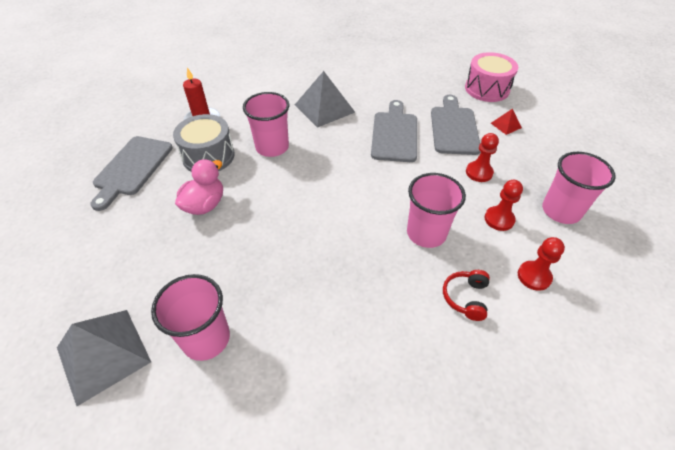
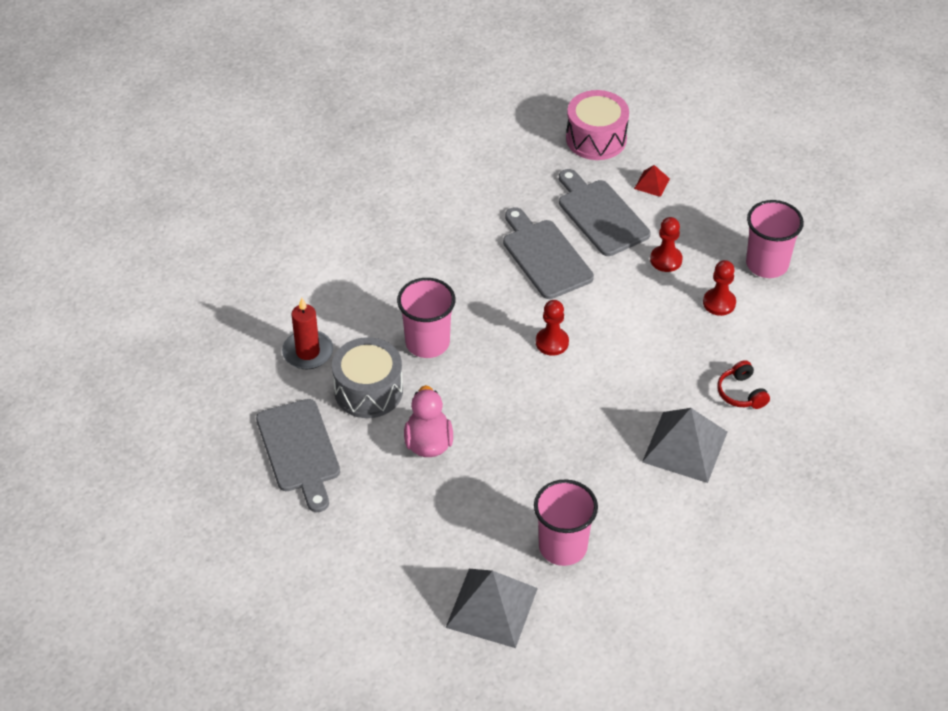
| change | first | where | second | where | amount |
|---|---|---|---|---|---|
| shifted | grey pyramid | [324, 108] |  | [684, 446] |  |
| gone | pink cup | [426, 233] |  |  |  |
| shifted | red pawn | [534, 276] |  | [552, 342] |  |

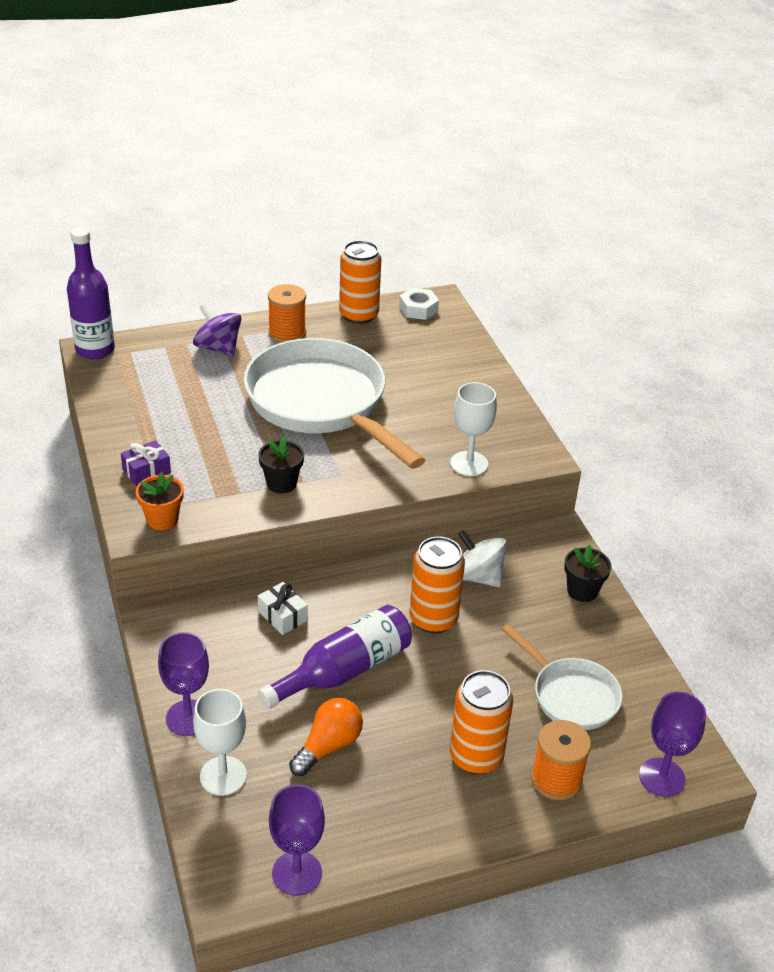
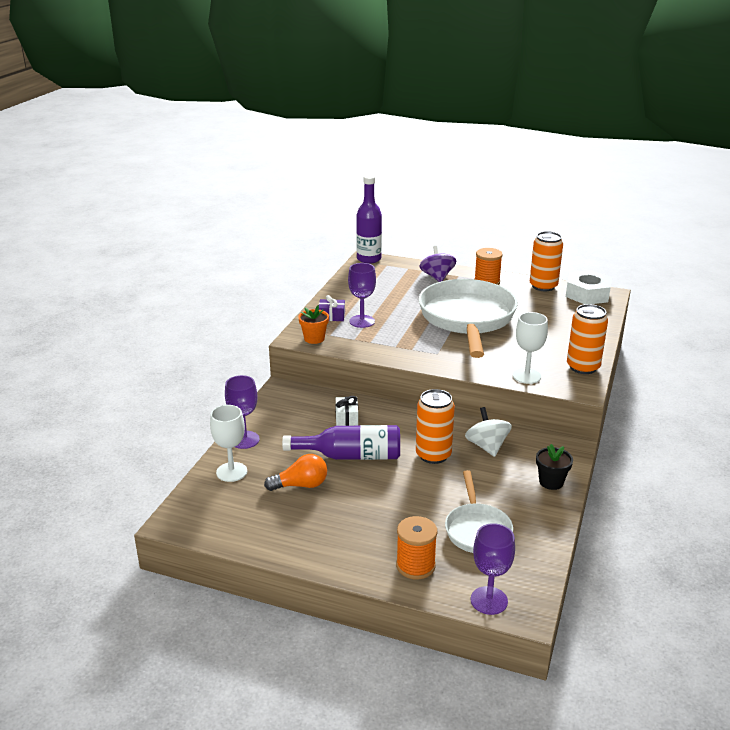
| change | first | where | second | where | amount |
|---|---|---|---|---|---|
| gone | black flower pot | [281, 483] |  |  |  |
| shifted | purple goblet | [297, 873] |  | [362, 321] |  |
| scaled | white nut | [418, 309] |  | [587, 294] | x1.64 |
| shifted | orange can | [476, 756] |  | [583, 367] |  |

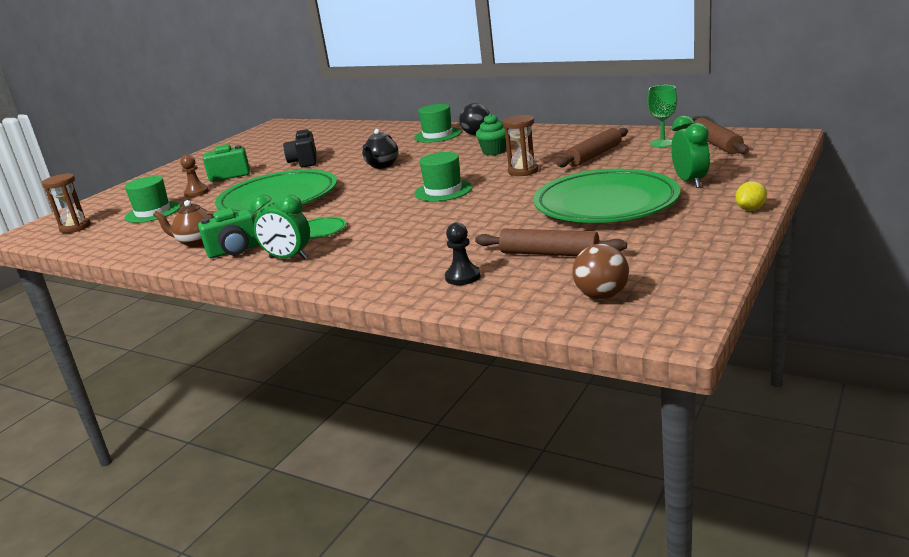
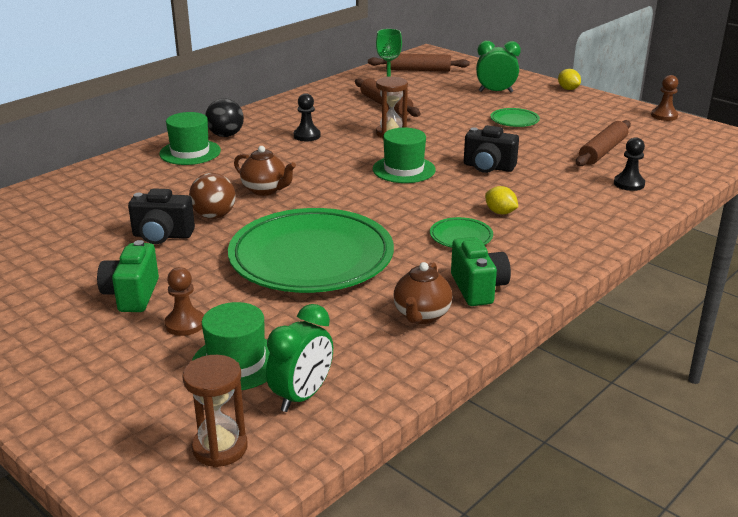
| change | first | where | second | where | amount |
|---|---|---|---|---|---|
| shifted | green clock | [288, 258] |  | [302, 396] |  |
| repainted | black teapot | [382, 165] | brown teapot | [265, 190] |  |
| swapped | green cupcake | [494, 151] | black pawn | [307, 136] |  |
| scaled | green plate | [605, 204] |  | [514, 120] | x0.40 |
| shifted | brown ball | [601, 296] |  | [214, 216] |  |
| new |  |  | black camera | [488, 167] |  |
| new |  |  | yellow lemon | [500, 212] |  |
| new |  |  | brown pawn | [664, 116] |  |

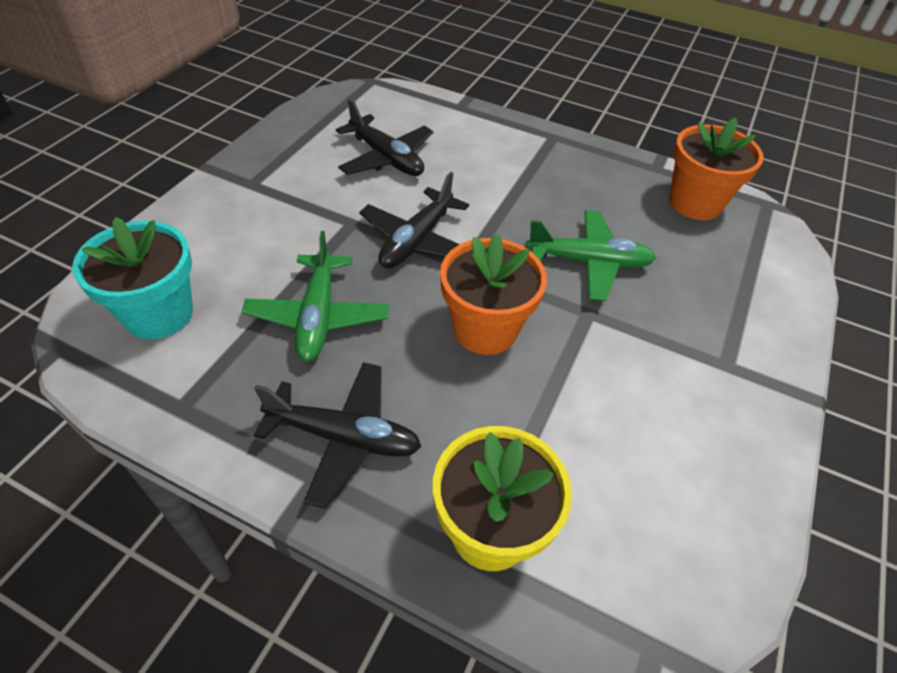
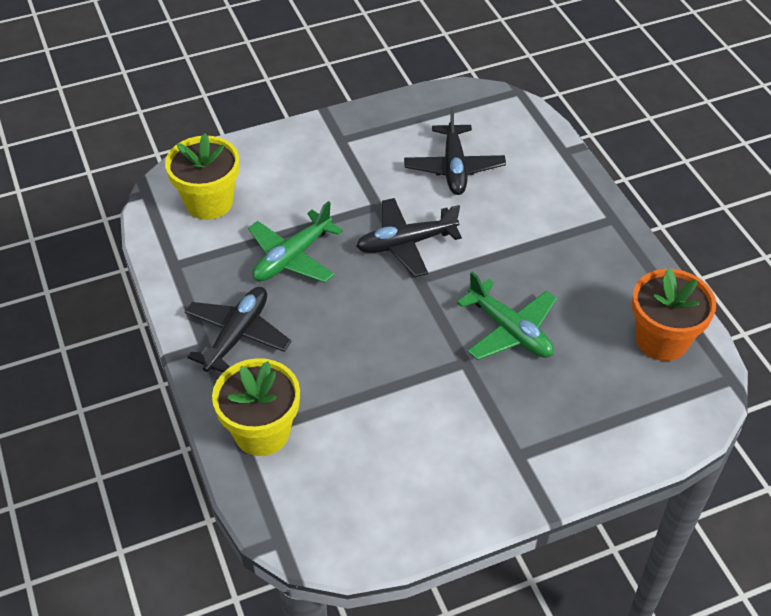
| change | first | where | second | where | amount |
|---|---|---|---|---|---|
| repainted | turquoise flower pot | [159, 314] | yellow flower pot | [209, 202] |  |
| rotated | black plane | [344, 438] |  | [237, 335] | 120 degrees counterclockwise |
| gone | orange flower pot | [485, 329] |  |  |  |

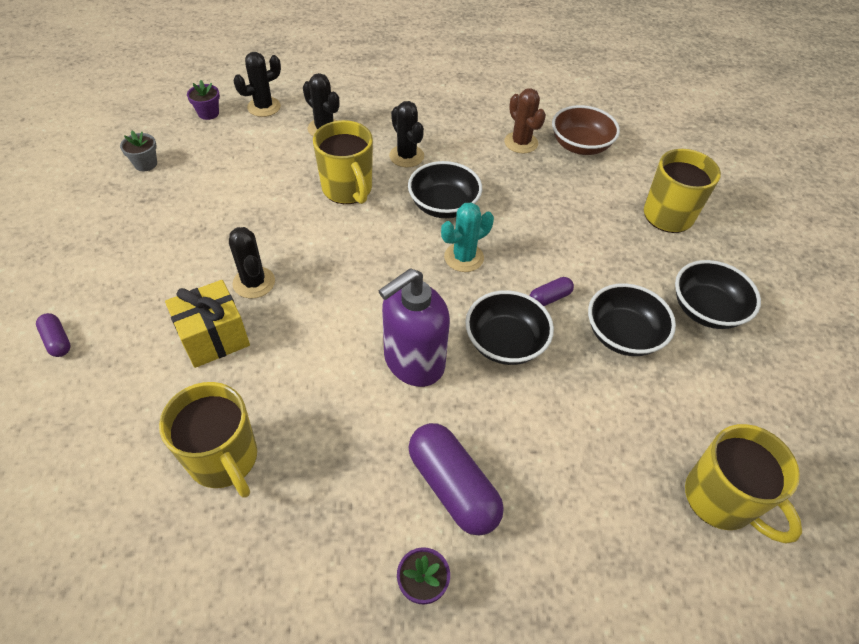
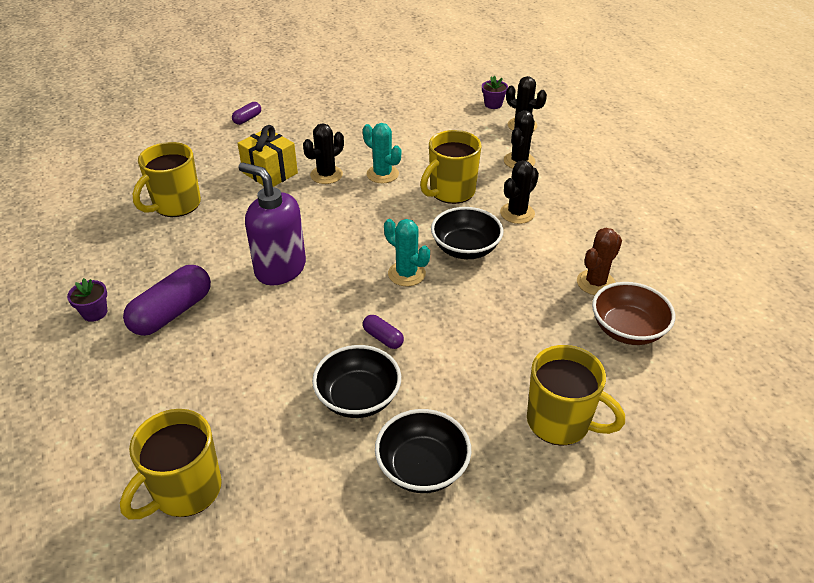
| change | first | where | second | where | amount |
|---|---|---|---|---|---|
| gone | grey flower pot | [146, 164] |  |  |  |
| gone | black bowl | [505, 343] |  |  |  |
| new |  |  | turquoise cactus | [382, 174] |  |

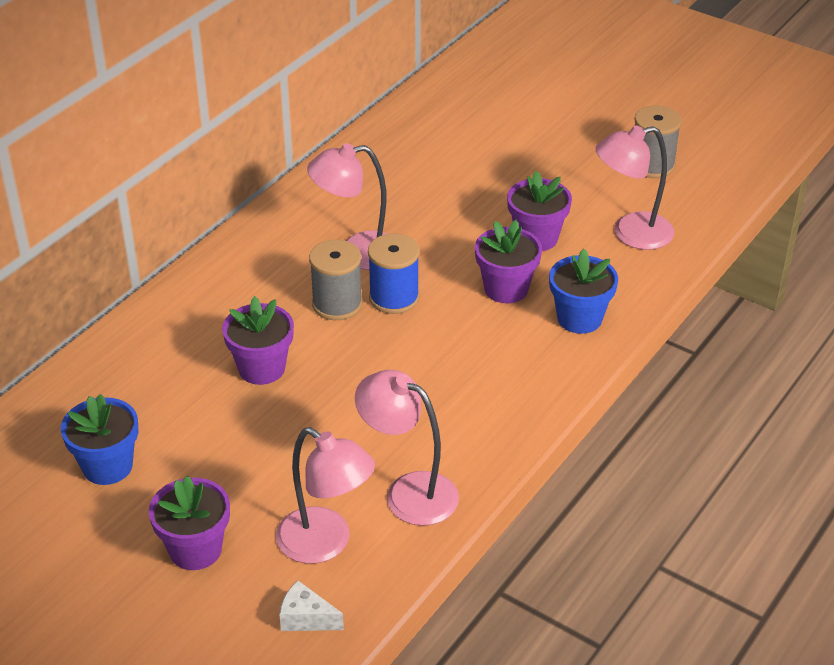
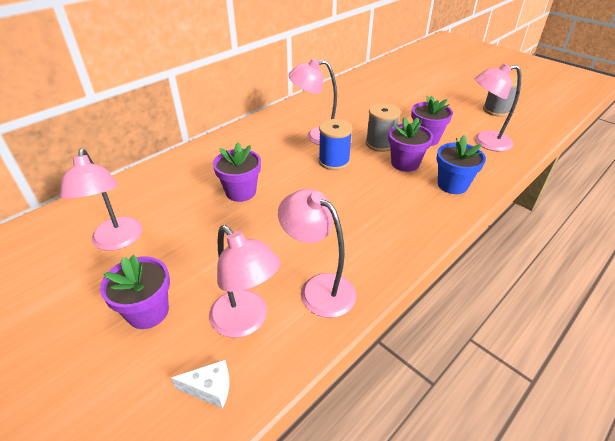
| change | first | where | second | where | amount |
|---|---|---|---|---|---|
| swapped | blue flower pot | [107, 466] | pink lamp | [117, 241] |  |
| rotated | white cheese | [306, 618] |  | [210, 389] | 150 degrees clockwise |
| shifted | grey spool | [337, 304] |  | [380, 144] |  |

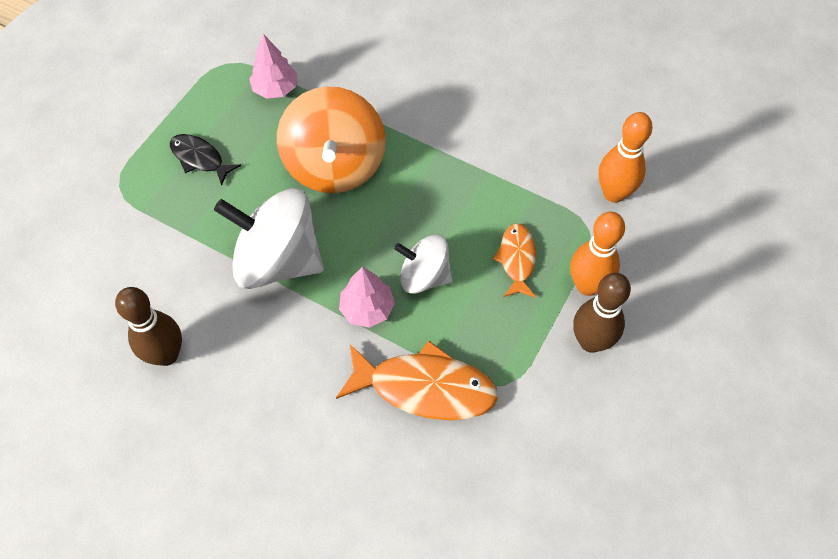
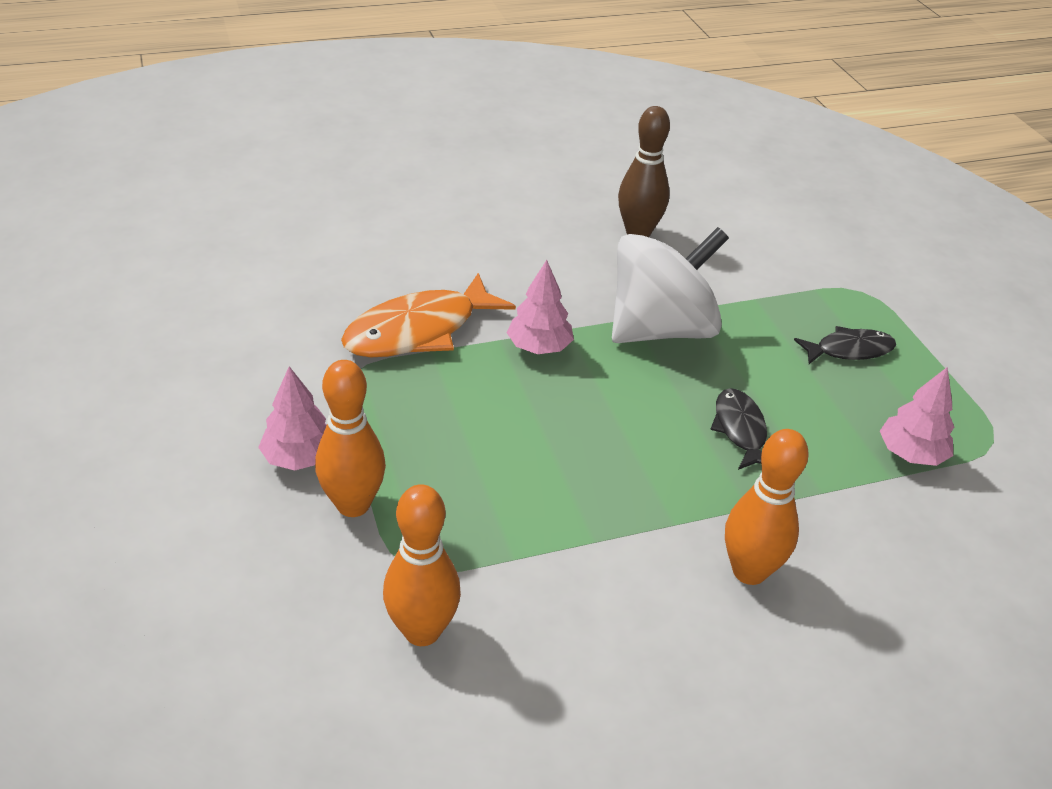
| change | first | where | second | where | amount |
|---|---|---|---|---|---|
| swapped | orange spinning top | [335, 166] | black fish | [740, 429] |  |
| gone | white spinning top | [424, 276] |  |  |  |
| gone | orange fish | [516, 259] |  |  |  |
| swapped | brown bowling pin | [591, 341] | pink tree | [300, 457] |  |
| new |  |  | orange bowling pin | [749, 571] |  |

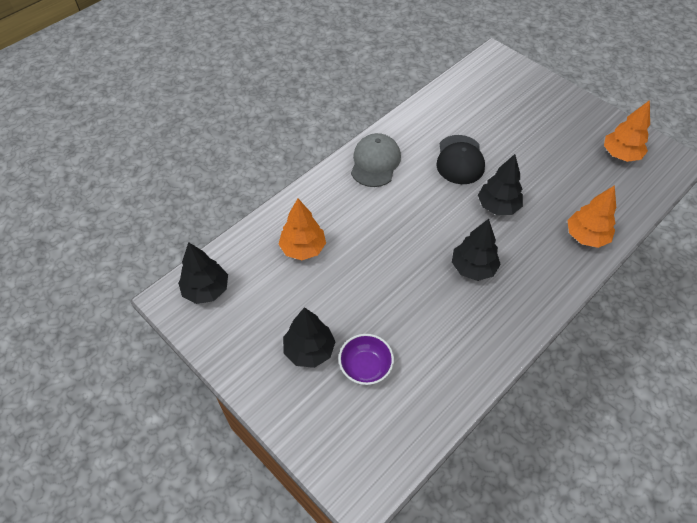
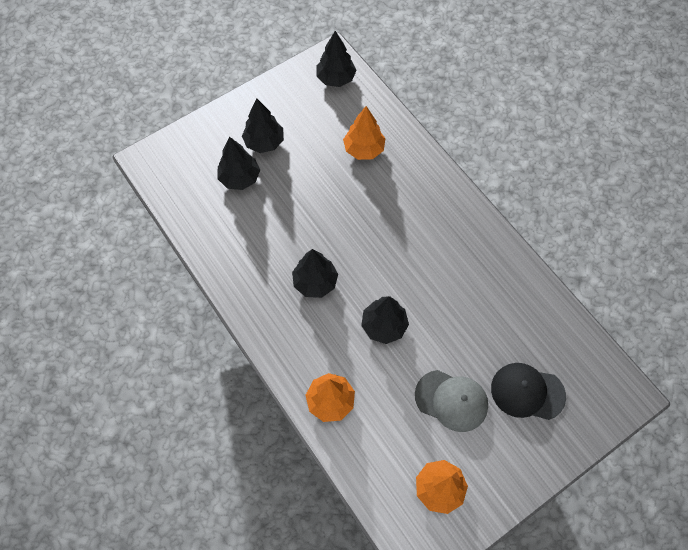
| change | first | where | second | where | amount |
|---|---|---|---|---|---|
| swapped | purple bowl | [365, 367] | black tree | [240, 178] |  |
| shifted | grey cap | [375, 162] |  | [451, 400] |  |
| shifted | black cap | [460, 160] |  | [527, 392] |  |

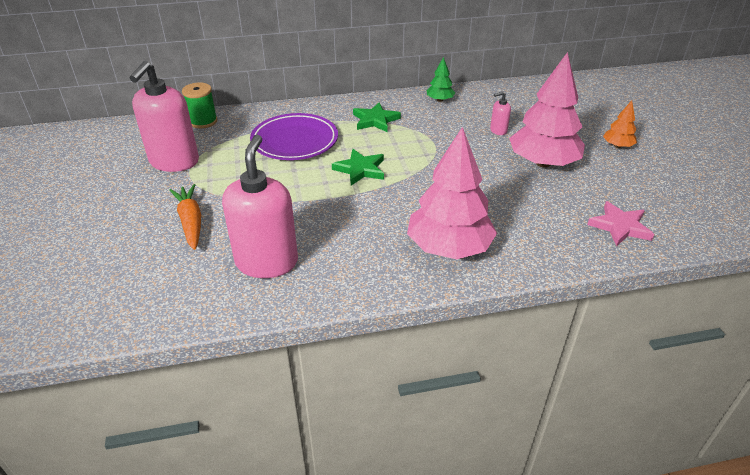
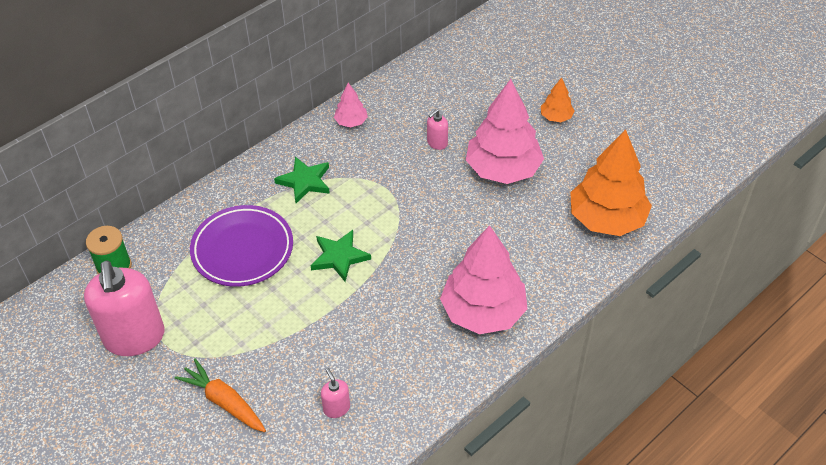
| change | first | where | second | where | amount |
|---|---|---|---|---|---|
| scaled | pink soap dispenser | [267, 262] |  | [336, 408] | x0.43 |
| repainted | green tree | [439, 100] | pink tree | [351, 122] |  |
| swapped | pink star | [620, 226] | orange tree | [606, 219] |  |

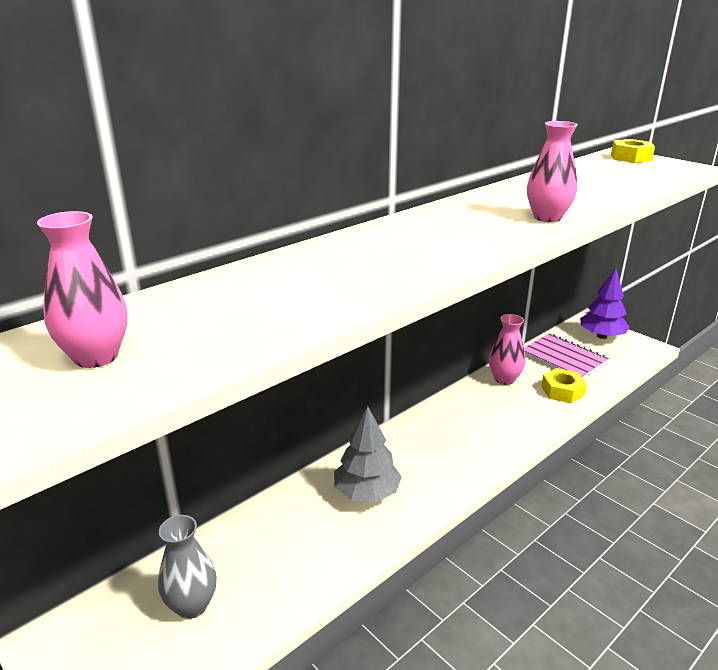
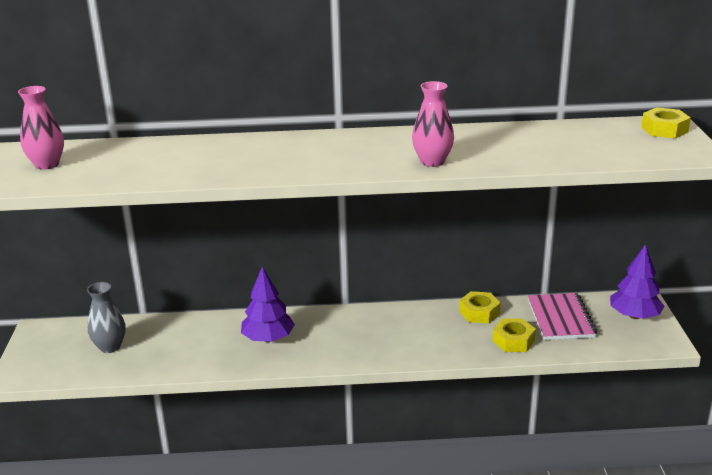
| change | first | where | second | where | amount |
|---|---|---|---|---|---|
| repainted | grey tree | [366, 493] | purple tree | [268, 338] |  |
| swapped | pink vase | [504, 379] | yellow nut | [479, 313] |  |

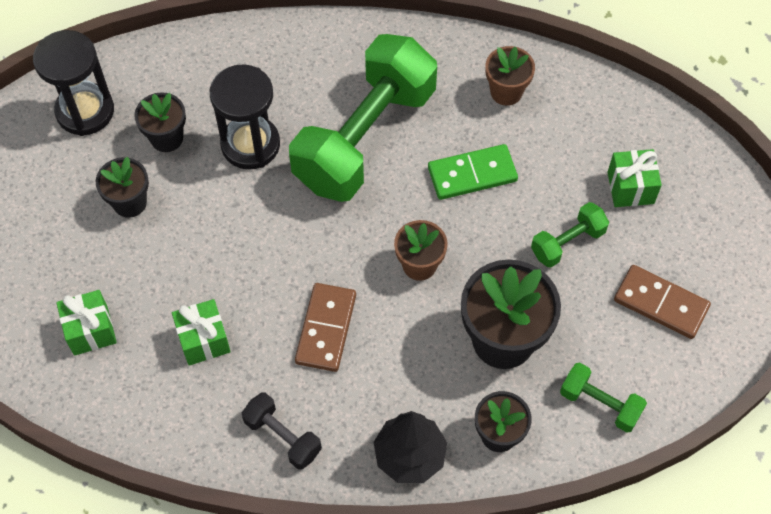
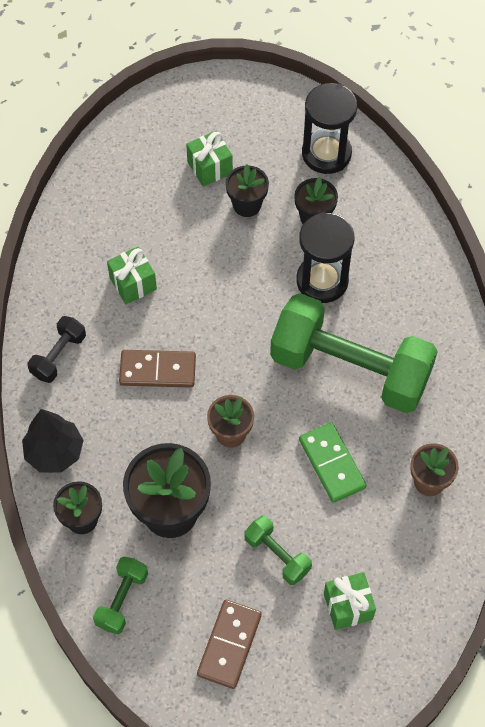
| change | first | where | second | where | amount |
|---|---|---|---|---|---|
| shifted | green gift | [91, 330] |  | [210, 167] |  |

